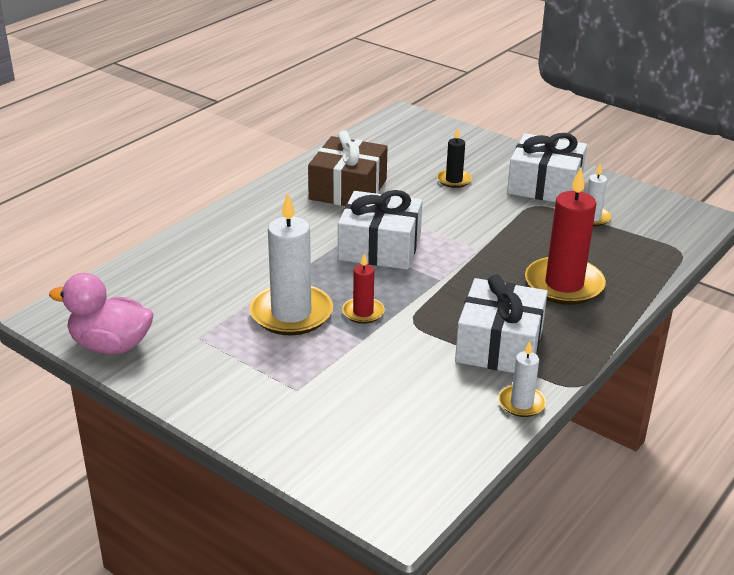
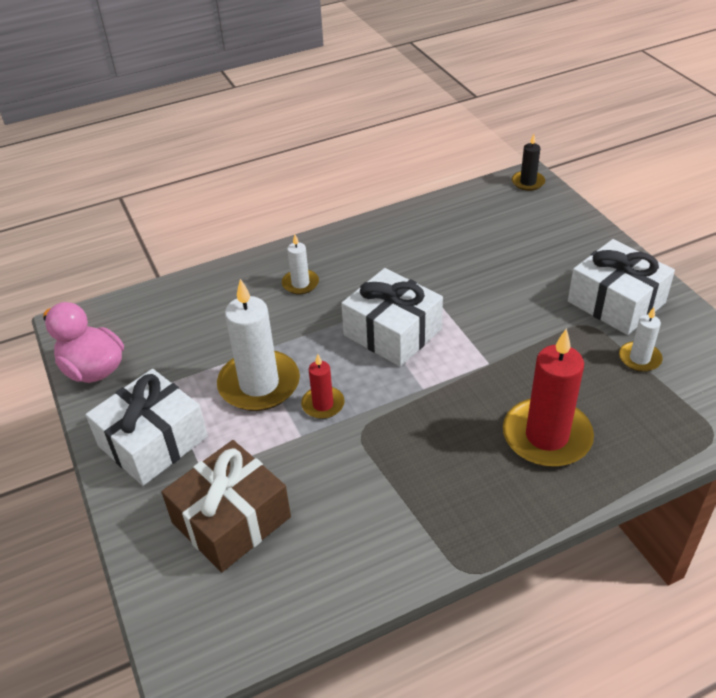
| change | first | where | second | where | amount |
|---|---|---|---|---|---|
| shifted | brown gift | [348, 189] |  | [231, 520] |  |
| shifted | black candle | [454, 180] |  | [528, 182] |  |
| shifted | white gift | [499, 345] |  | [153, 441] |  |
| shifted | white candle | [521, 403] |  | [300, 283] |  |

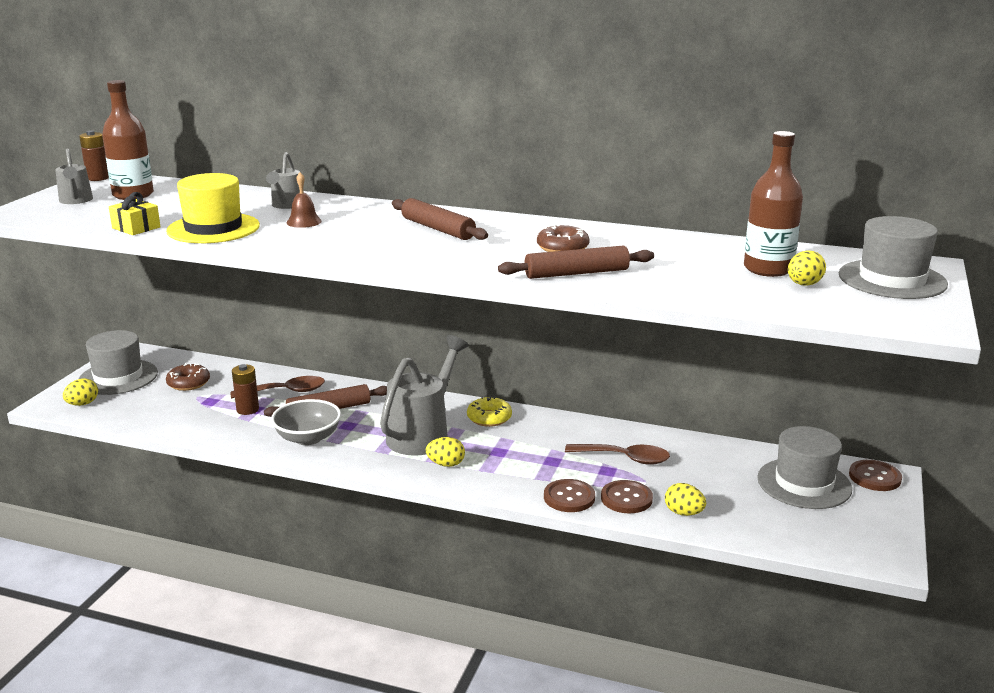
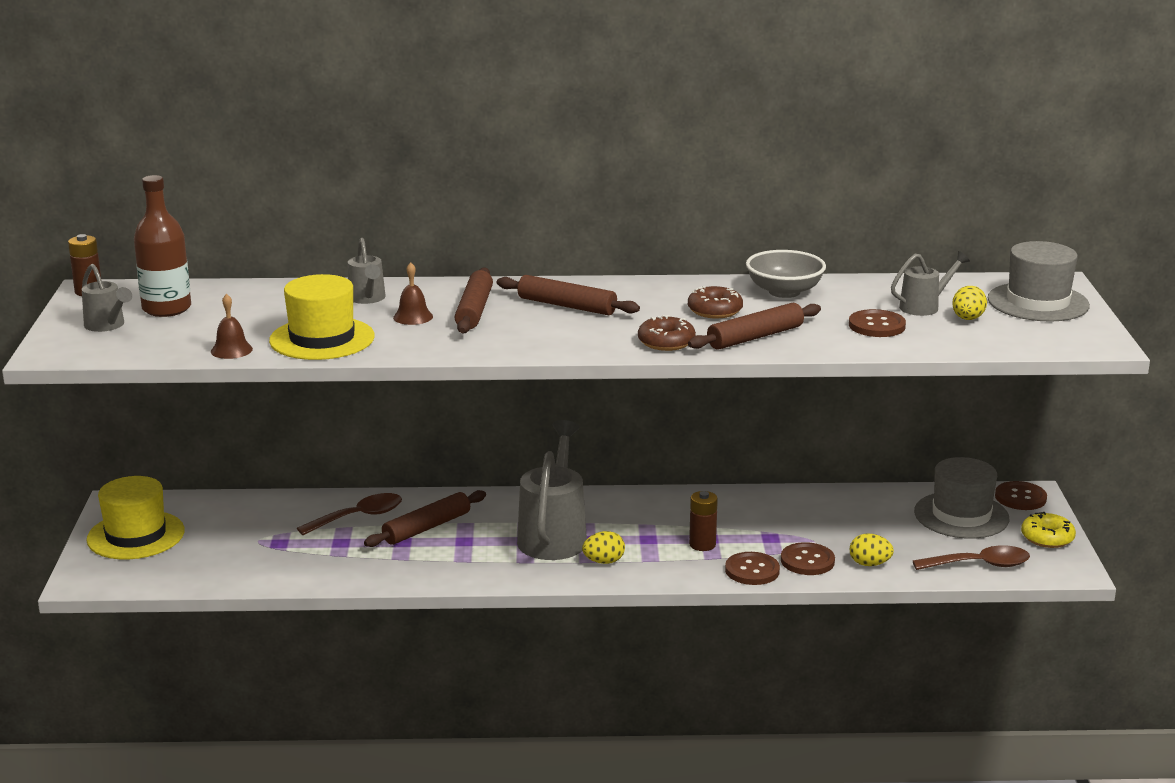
| change | first | where | second | where | amount |
|---|---|---|---|---|---|
| gone | yellow egg | [82, 404] |  |  |  |
| repainted | grey hat | [118, 377] | yellow hat | [136, 535] |  |
| swapped | yellow gift | [136, 227] | brown bell | [231, 350] |  |
| shifted | brown donut | [188, 383] |  | [666, 342] |  |
| shifted | brown battery | [247, 409] |  | [702, 544] |  |
| shifted | grey bowl | [308, 438] |  | [784, 291] |  |
| shifted | yellow donut | [489, 418] |  | [1047, 538] |  |
| shifted | brown spoon | [625, 458] |  | [980, 565] |  |
| swapped | brown bottle | [768, 269] | grey watering can | [924, 307] |  |
| new |  |  | brown rolling pin | [474, 310] |  |
| new |  |  | brown button | [876, 326] |  |

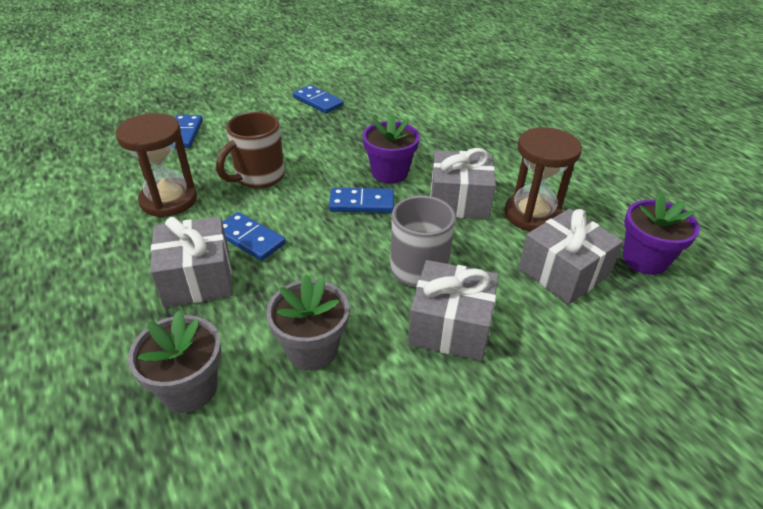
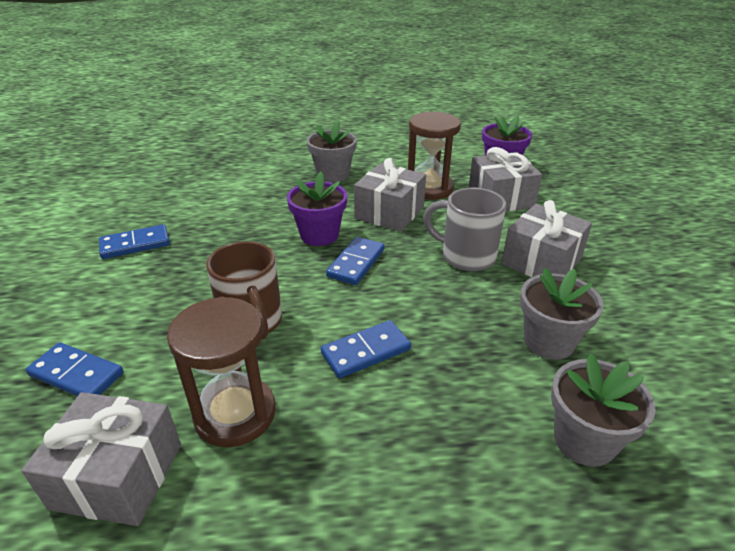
| change | first | where | second | where | amount |
|---|---|---|---|---|---|
| shifted | grey gift | [197, 278] |  | [118, 475] |  |
| new |  |  | grey flower pot | [333, 175] |  |

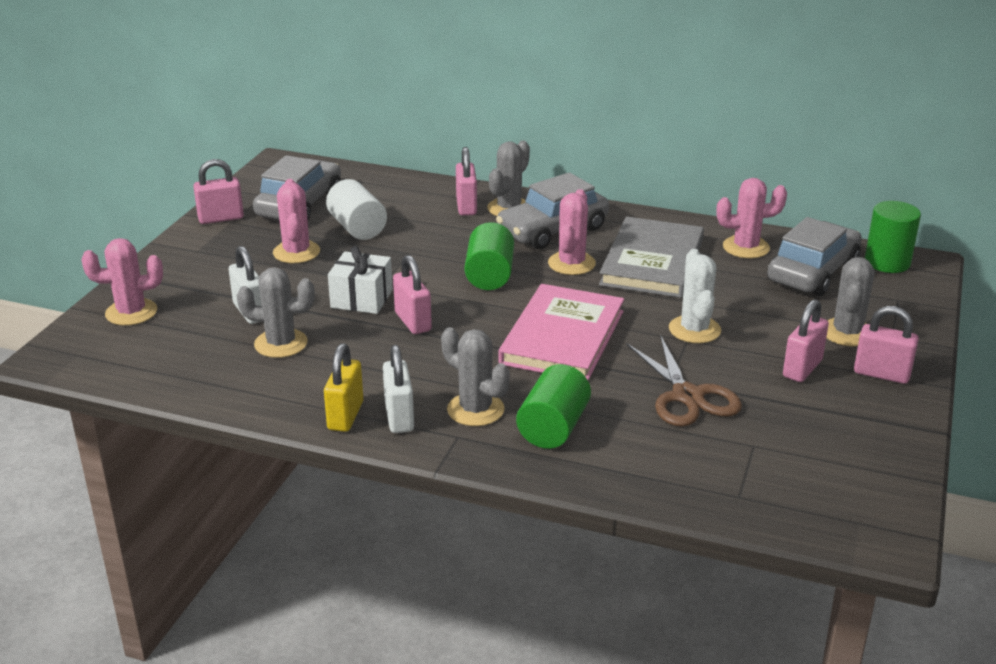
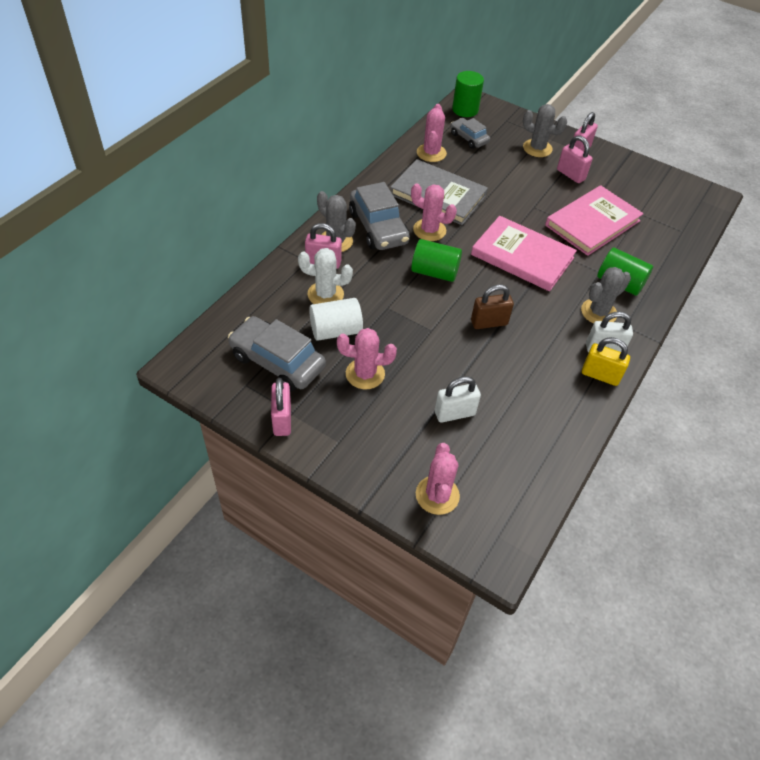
| change | first | where | second | where | amount |
|---|---|---|---|---|---|
| gone | grey cactus | [281, 344] |  |  |  |
| gone | white gift | [361, 299] |  |  |  |
| repainted | pink padlock | [413, 322] | brown padlock | [489, 323] |  |
| swapped | brown scissors | [687, 396] | pink book | [592, 223] |  |
| shifted | white cactus | [694, 330] |  | [325, 294] |  |
| scaled | grey car | [812, 272] |  | [468, 138] | x0.58 |

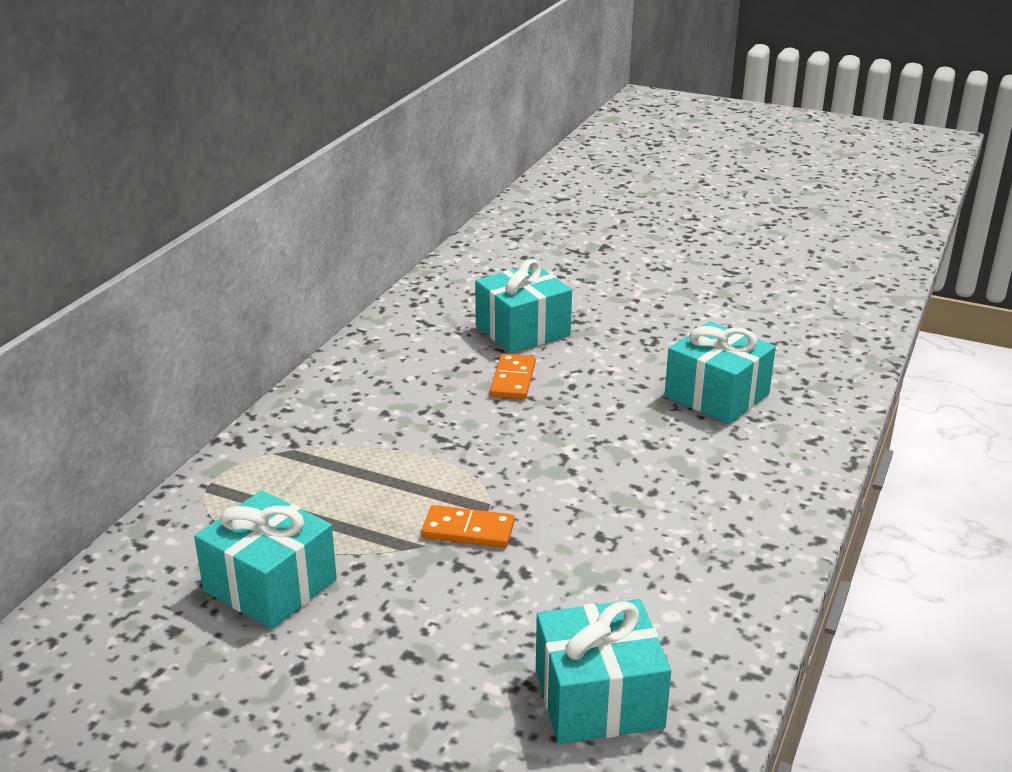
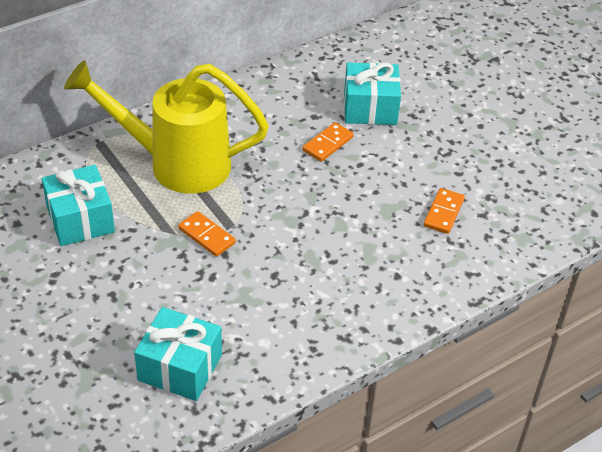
| change | first | where | second | where | amount |
|---|---|---|---|---|---|
| swapped | turquoise gift | [716, 395] | orange domino | [444, 213] |  |
| new |  |  | yellow watering can | [175, 164] |  |

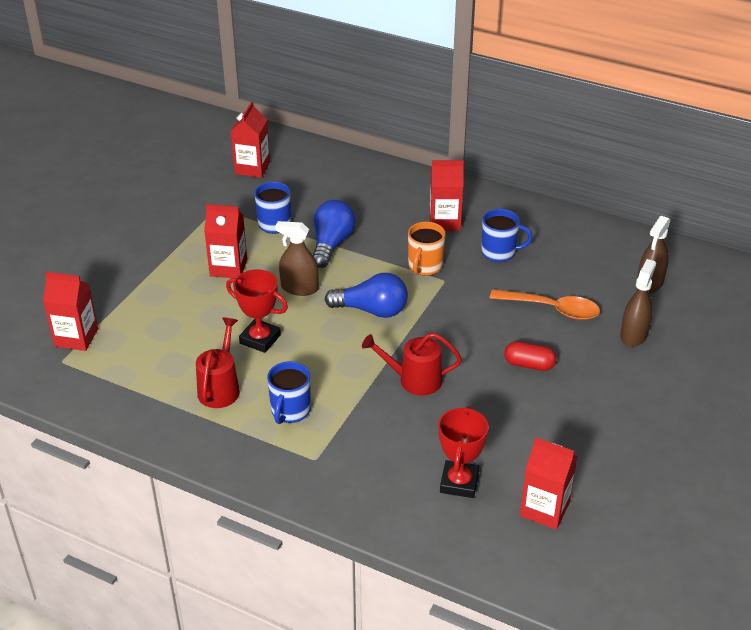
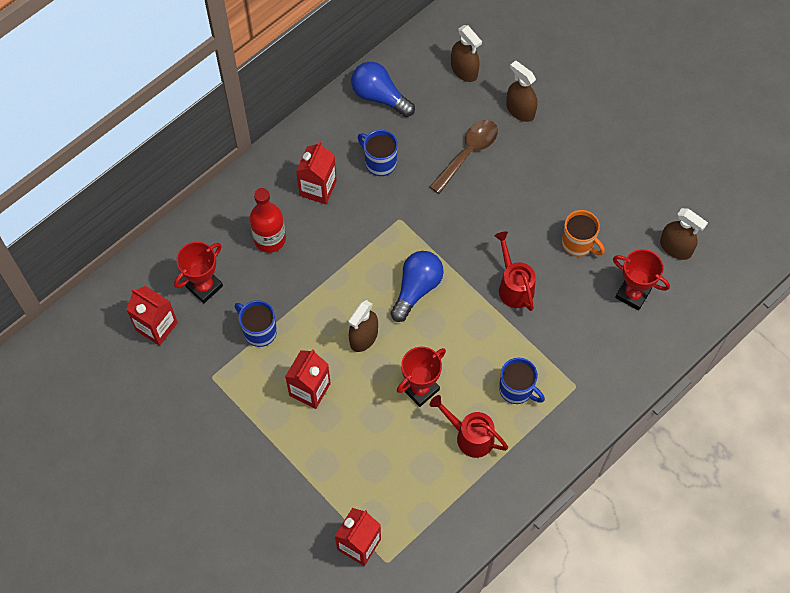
| change | first | where | second | where | amount |
|---|---|---|---|---|---|
| shifted | blue light bulb | [331, 244] |  | [379, 96] |  |
| rotated | red watering can | [413, 380] |  | [514, 286] | 135 degrees clockwise |
| shifted | orange mug | [425, 266] |  | [578, 243] |  |
| rotated | blue mug | [499, 252] |  | [380, 162] | 75 degrees counterclockwise |
| repainted | orange spoon | [552, 309] | brown spoon | [468, 153] |  |
| gone | red capsule | [529, 365] |  |  |  |
| swapped | red carton | [544, 509] | brown spray bottle | [675, 248] |  |
| new |  |  | red trophy | [204, 286] |  |
| new |  |  | red bottle | [270, 239] |  |

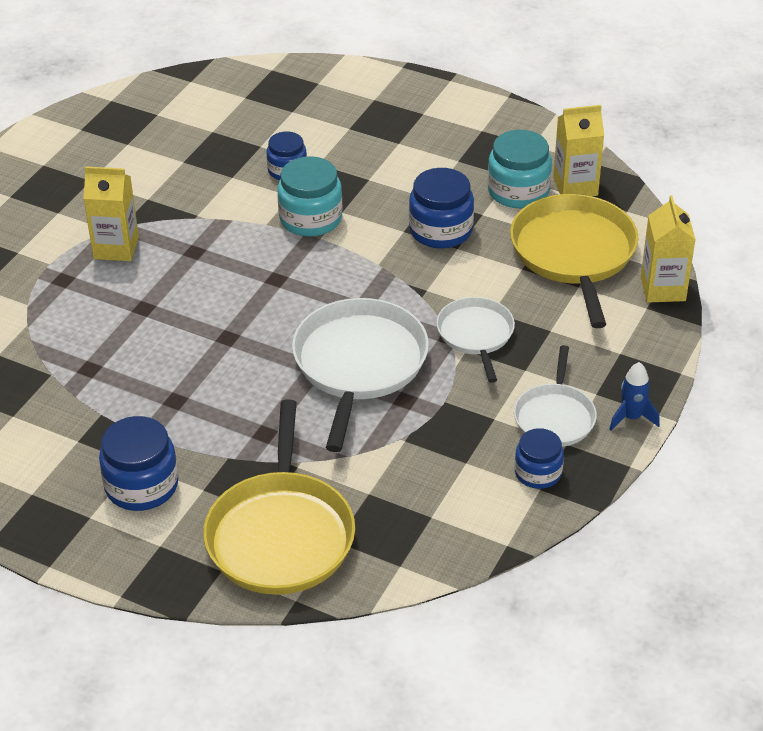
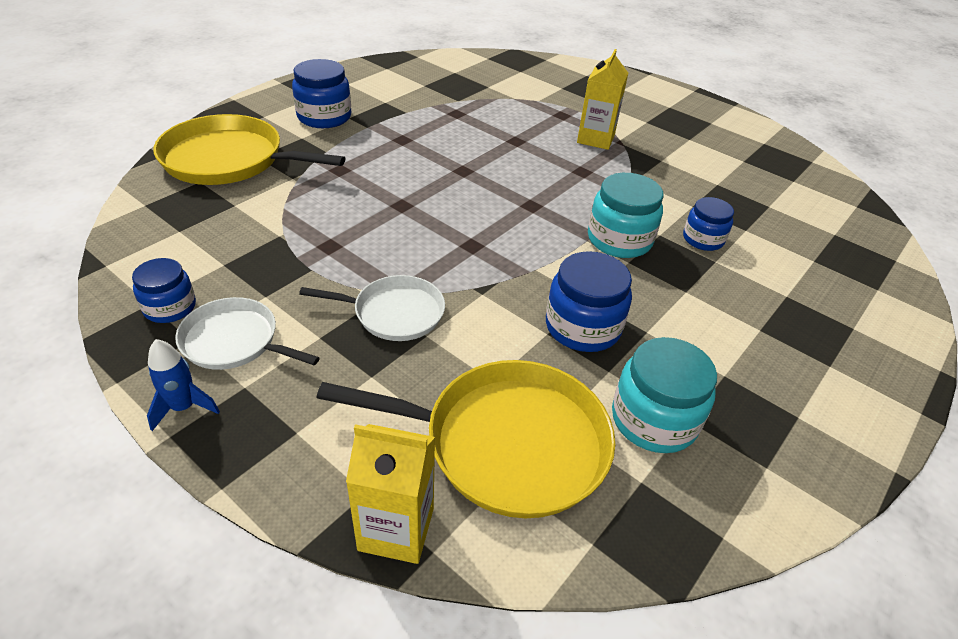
| change | first | where | second | where | amount |
|---|---|---|---|---|---|
| gone | white pan | [359, 364] |  |  |  |
| gone | yellow carton | [575, 186] |  |  |  |

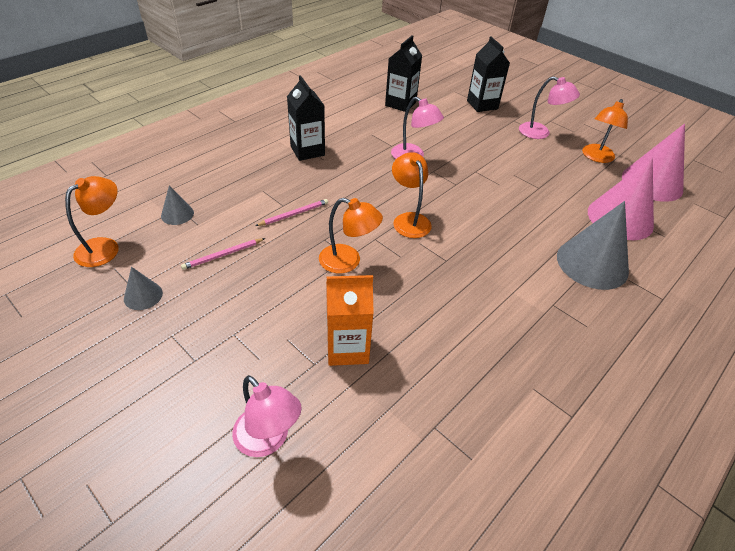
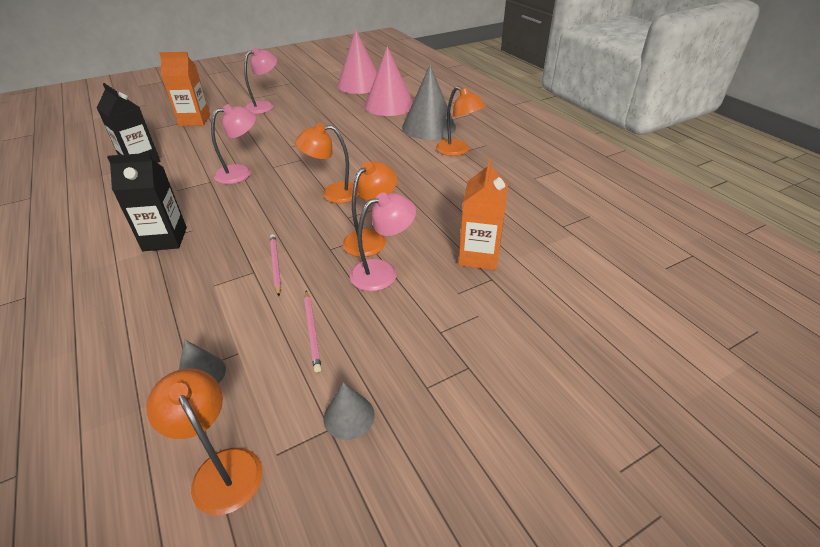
| change | first | where | second | where | amount |
|---|---|---|---|---|---|
| shifted | pink lamp | [268, 440] |  | [383, 272] |  |
| repainted | black carton | [482, 105] | orange carton | [194, 120] |  |
| shifted | orange lamp | [596, 157] |  | [458, 151] |  |

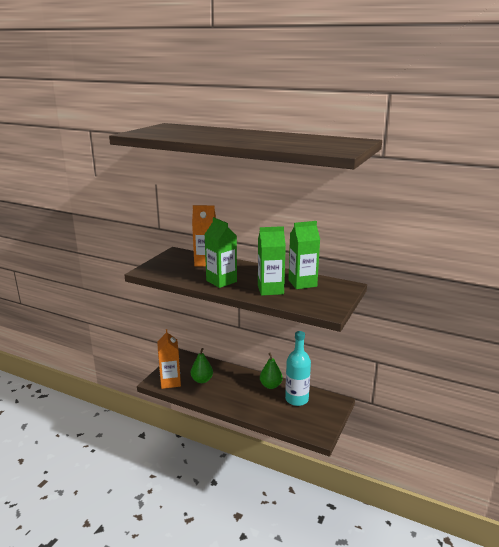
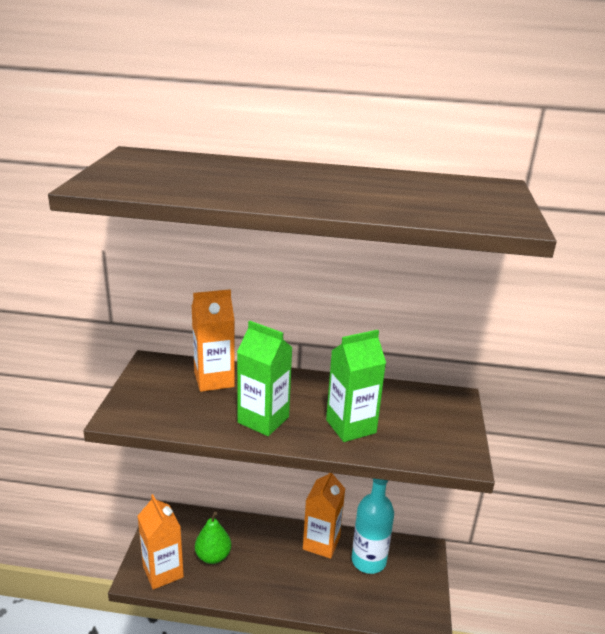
| change | first | where | second | where | amount |
|---|---|---|---|---|---|
| swapped | green pear | [270, 385] | orange carton | [321, 543] |  |
| gone | green carton | [302, 283] |  |  |  |

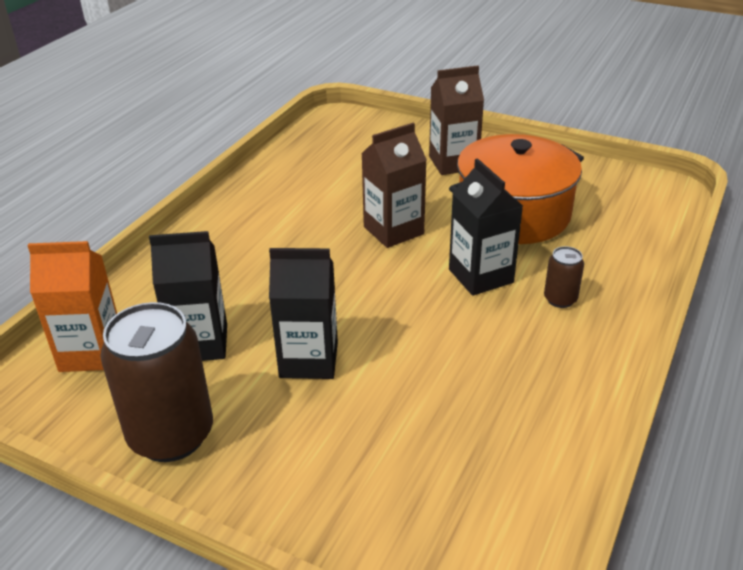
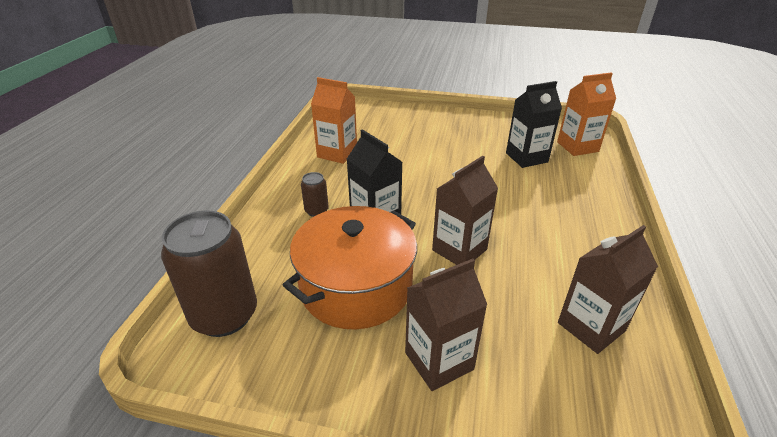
| change | first | where | second | where | amount |
|---|---|---|---|---|---|
| shifted | brown can | [171, 435] |  | [224, 315] |  |
| gone | black carton | [309, 360] |  |  |  |
| new |  |  | orange carton | [337, 153] |  |
| new |  |  | brown carton | [591, 327] |  |

